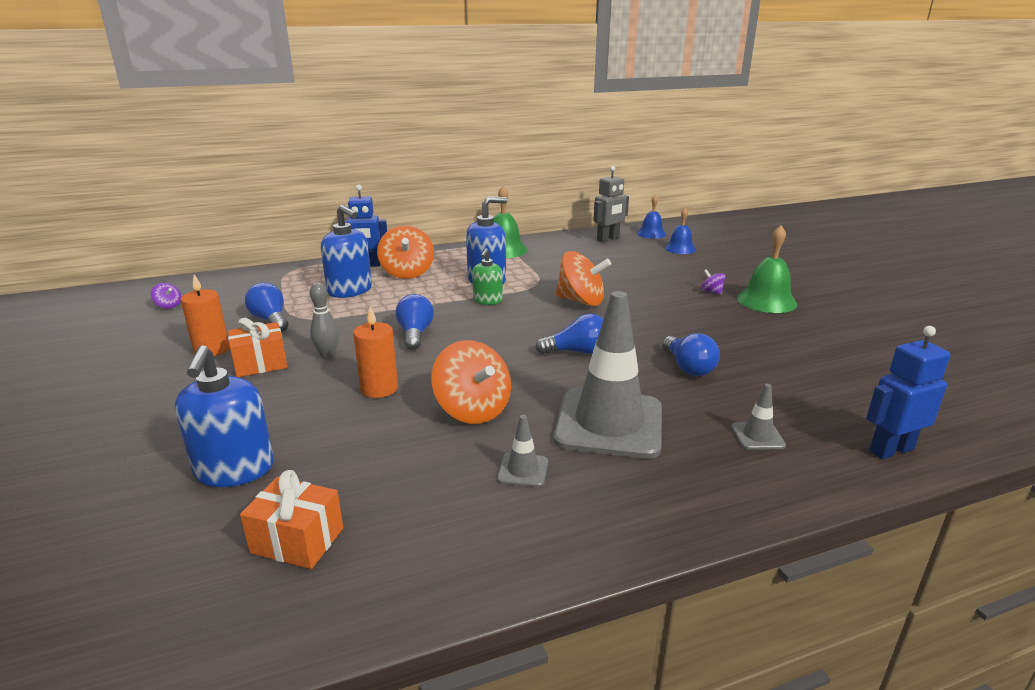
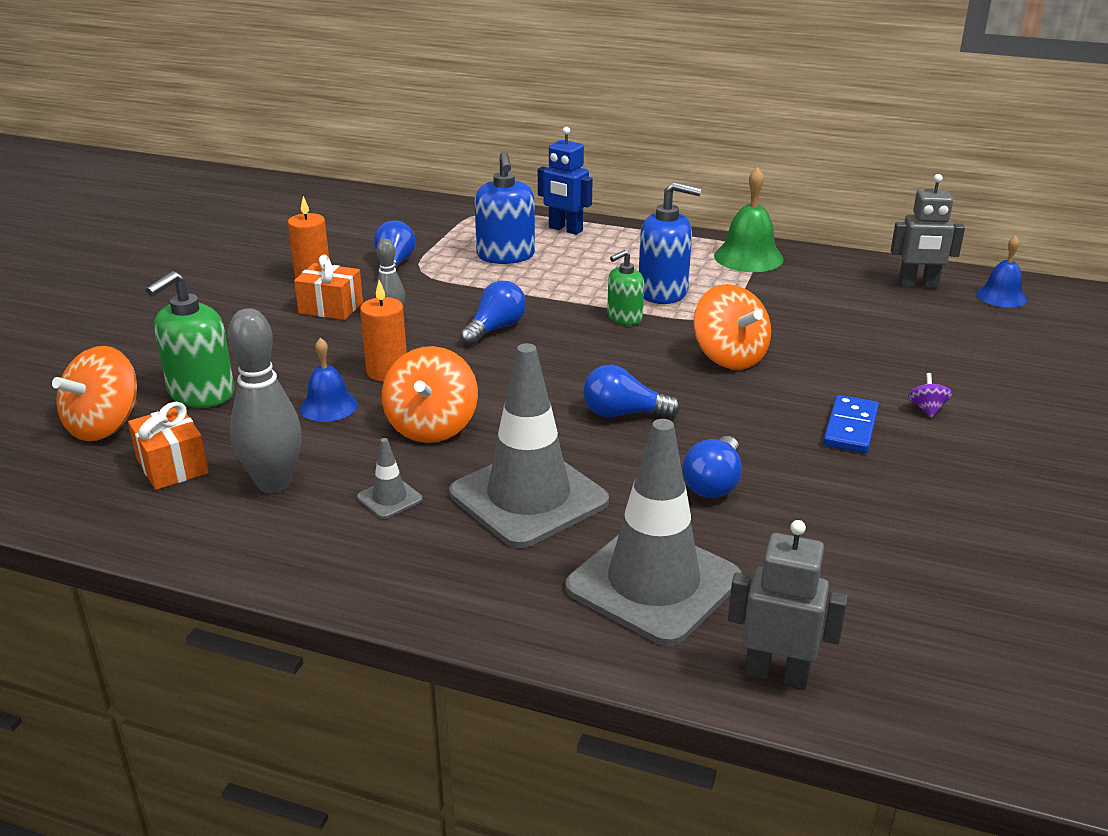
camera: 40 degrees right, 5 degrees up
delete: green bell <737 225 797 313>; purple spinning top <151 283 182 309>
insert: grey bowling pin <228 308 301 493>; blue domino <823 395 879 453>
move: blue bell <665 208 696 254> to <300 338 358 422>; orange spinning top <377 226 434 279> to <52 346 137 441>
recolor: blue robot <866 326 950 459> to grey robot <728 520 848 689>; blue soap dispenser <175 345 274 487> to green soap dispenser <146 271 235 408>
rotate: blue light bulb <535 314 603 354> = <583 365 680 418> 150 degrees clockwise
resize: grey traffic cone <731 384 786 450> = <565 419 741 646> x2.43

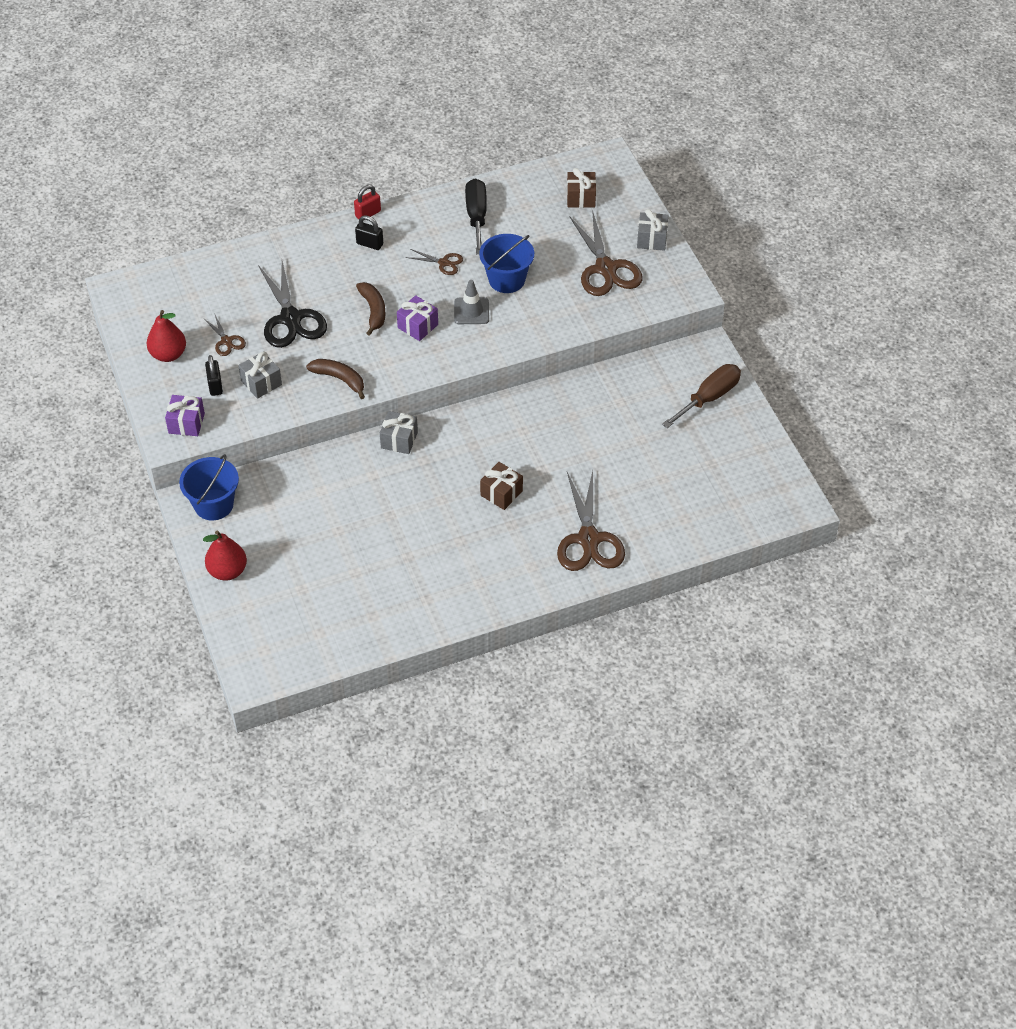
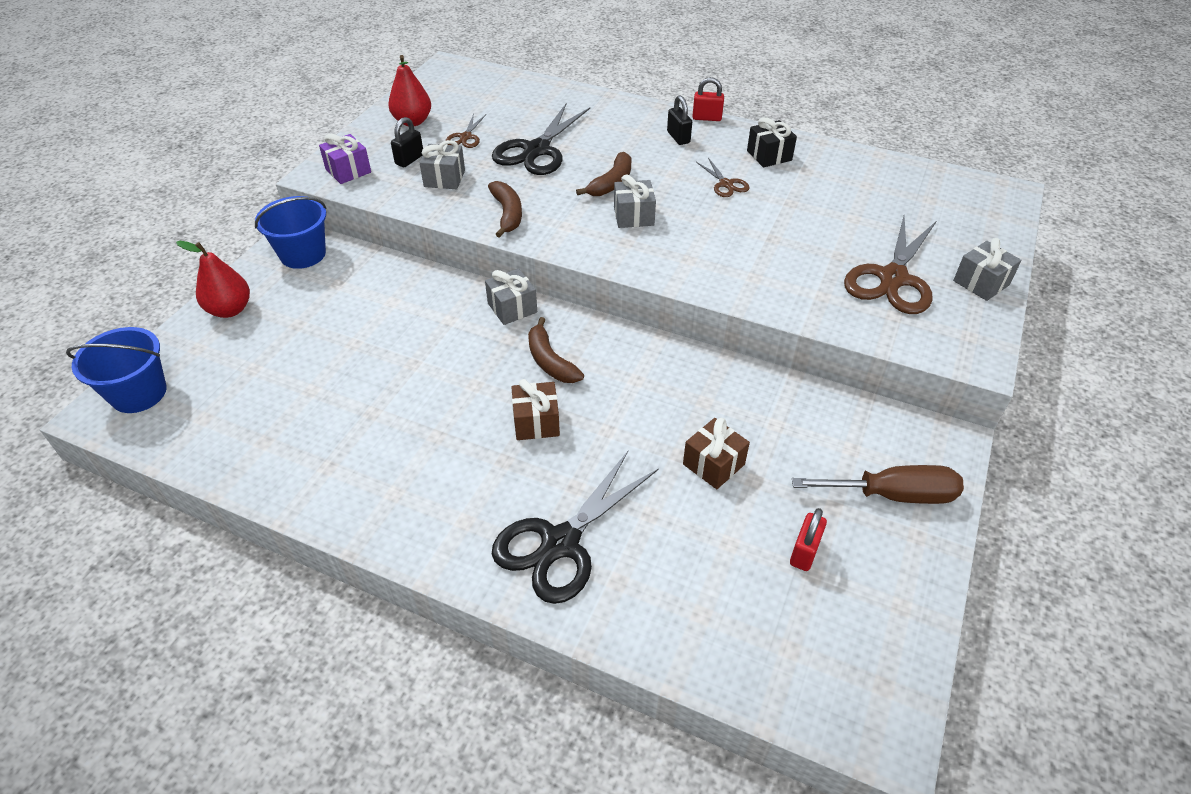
camera: 45 degrees right, 5 degrees down
delete: black screwdriver <465 178 487 254>; grey traffic cone <454 280 489 324>
insert: black gift <747 117 797 167>; brown banana <528 317 584 383>; red padlock <790 508 827 571>
move: brown gift <567 168 596 208> to <683 418 750 489>; blue bucket <479 234 534 293> to <66 327 167 413>
recolor: purple gift <397 295 438 341> to grey gift <614 174 656 228>; brown scissors <557 471 625 571> to black scissors <492 451 659 604>

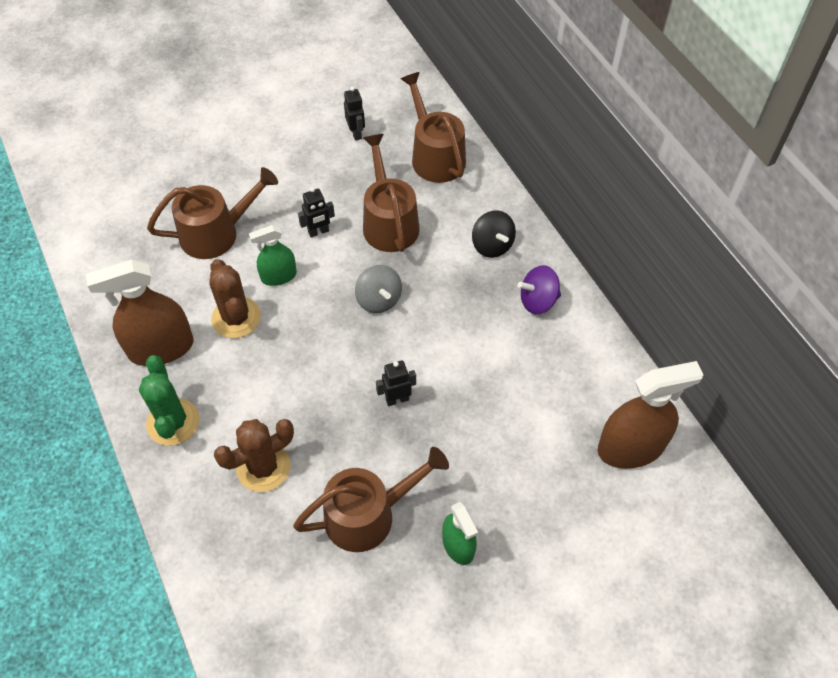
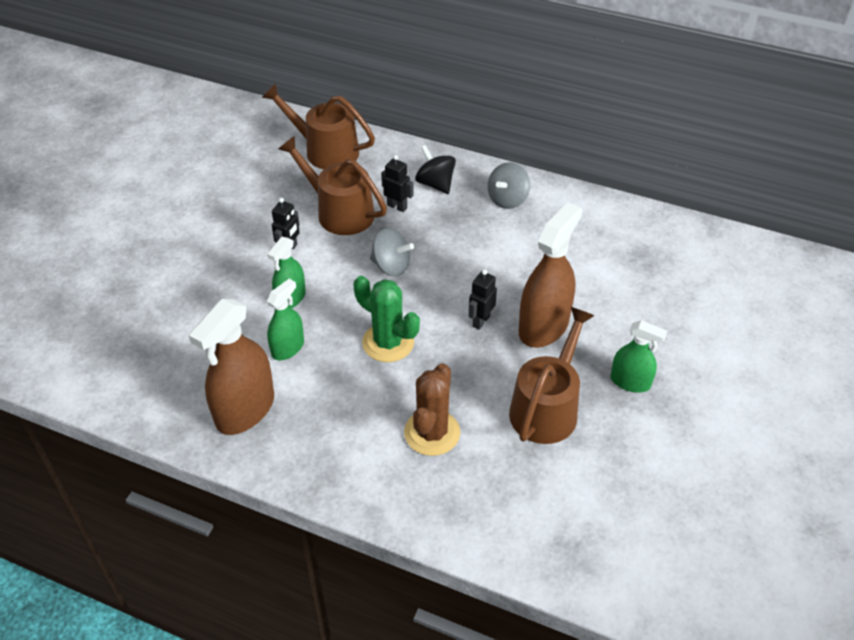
camera: 40 degrees left, 10 degrees down
delete: brown watering can <147 167 278 259>
move: black robot <344 86 365 141> to <381 155 414 212>; green cactus <139 355 199 446> to <354 276 420 362>; brown spray bottle <598 361 704 469> to <519 202 582 348>
replace: brown cactus <209 259 261 338> to green spray bottle <267 279 304 360>
recolor: purple spinning top <518 265 561 314> to grey spinning top <488 162 530 209>
rotate: black spinning top <472 210 516 258> = <415 145 456 194> 150 degrees counterclockwise

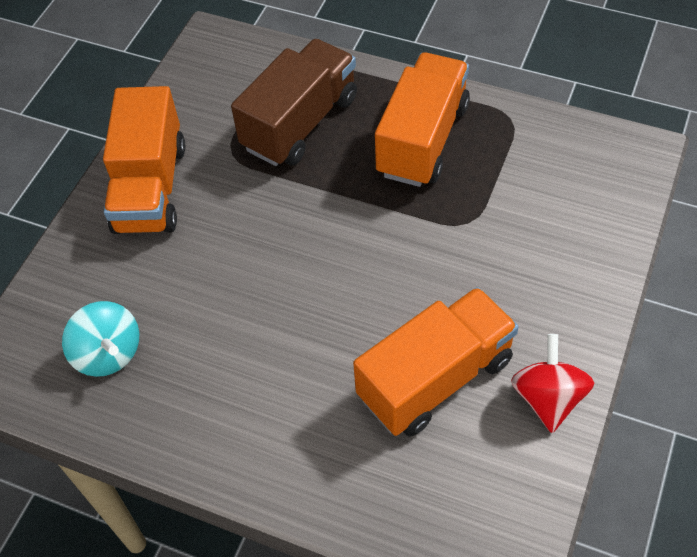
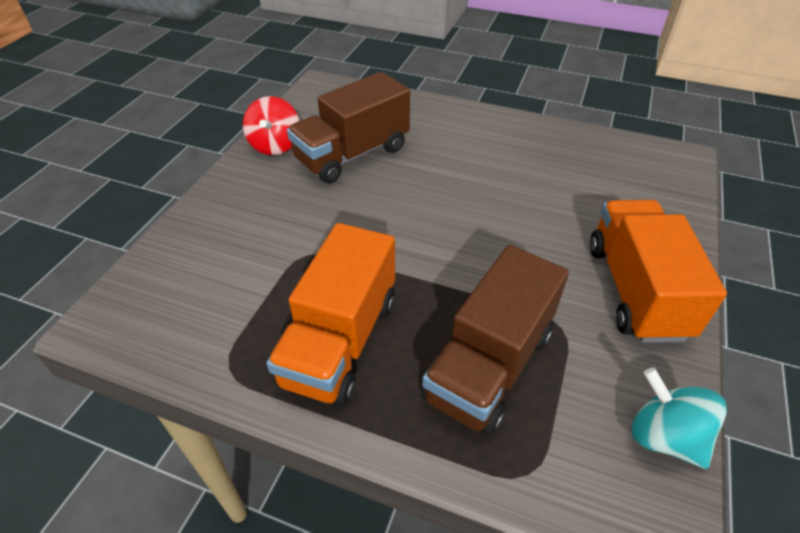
camera: 175 degrees right, 10 degrees down
move: turquoise spinning top <62 301 139 377> to <632 368 727 469>
recolor: orange truck <353 287 519 436> to brown truck <287 72 410 183>

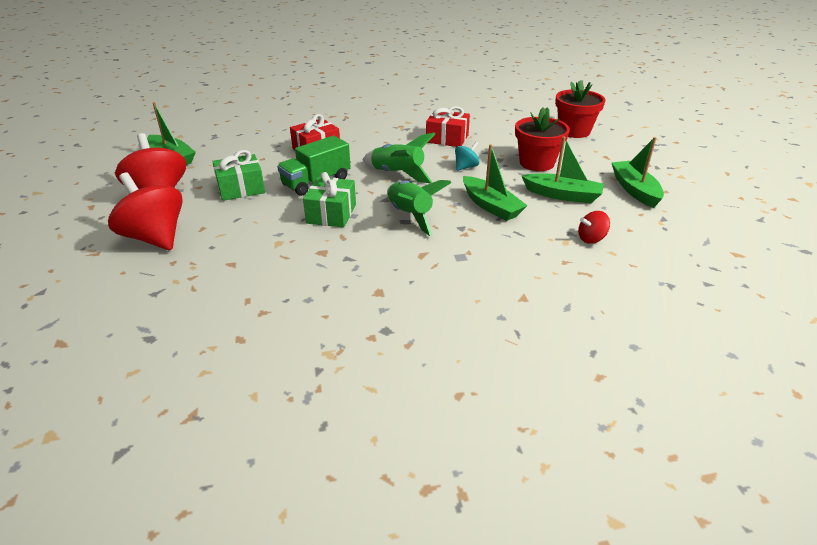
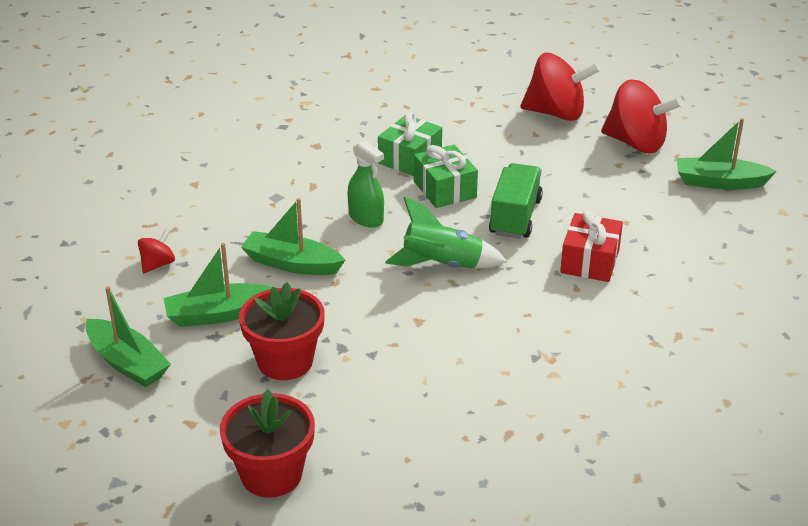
camera: 145 degrees right, 0 degrees up
delete: red gift <426 106 470 147>; turquoise spinning top <455 142 479 171>
move: green gift <212 150 265 201> to <378 112 442 176>
replace: green rocket <387 180 451 236> to green spray bottle <347 140 384 227>

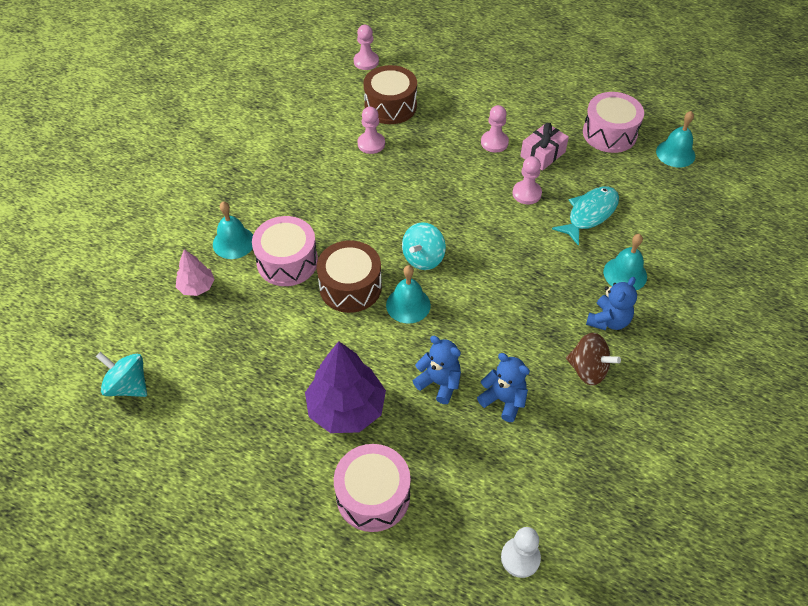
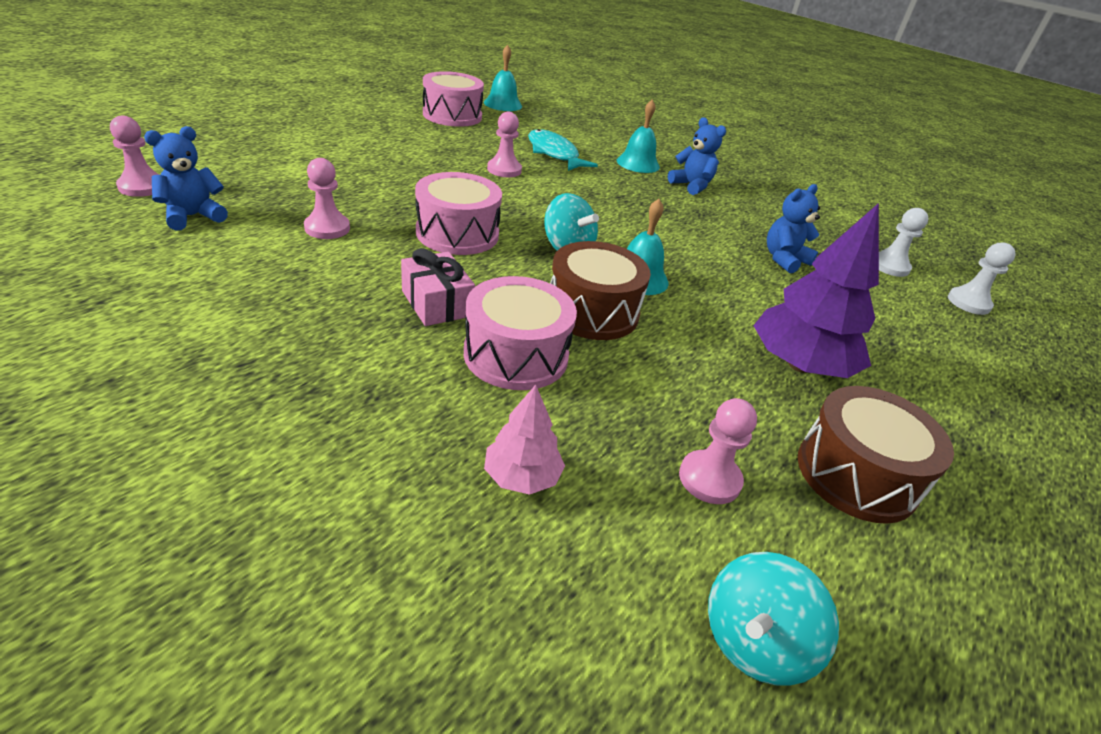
camera: 80 degrees left, 15 degrees down
delete: turquoise bell <213 202 253 259>; brown spinning top <566 333 621 386>
insert: white pawn <879 208 929 277>
move: brown drum <363 65 417 124> to <798 386 954 524>; pink pawn <481 105 509 153> to <679 398 757 504>; pink gift <521 123 569 171> to <401 248 475 326>; blue teddy bear <413 336 461 404> to <144 126 228 230>; pink drum <334 444 411 532> to <415 172 502 255>

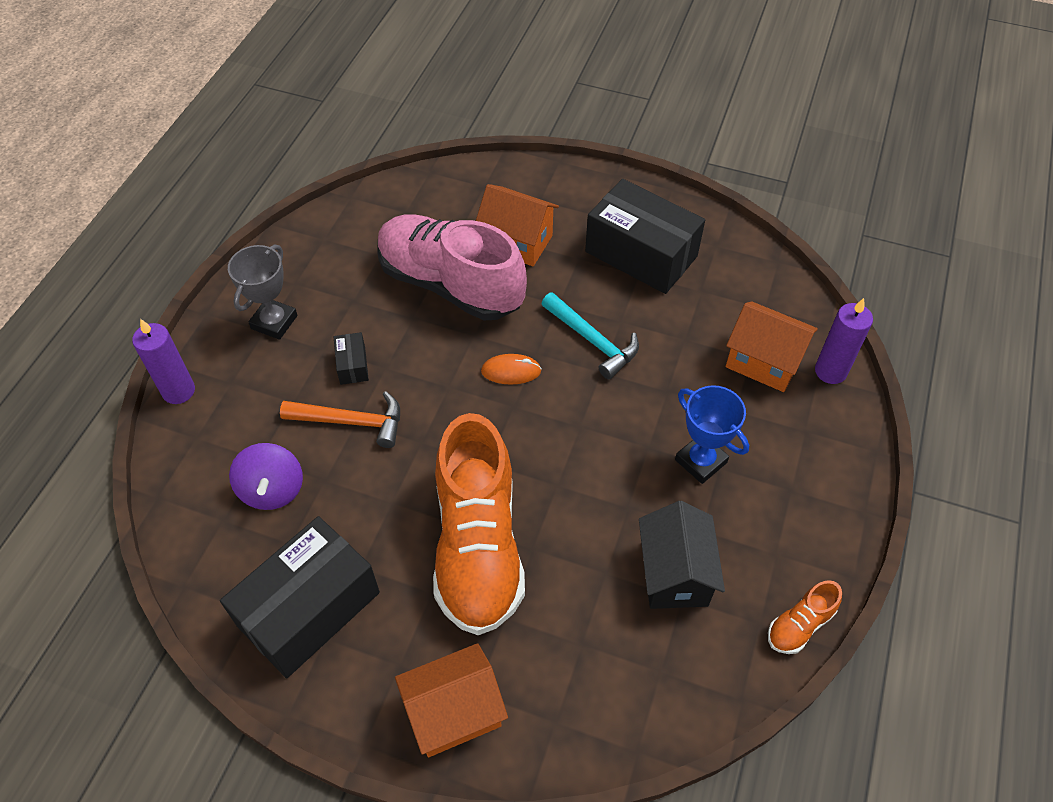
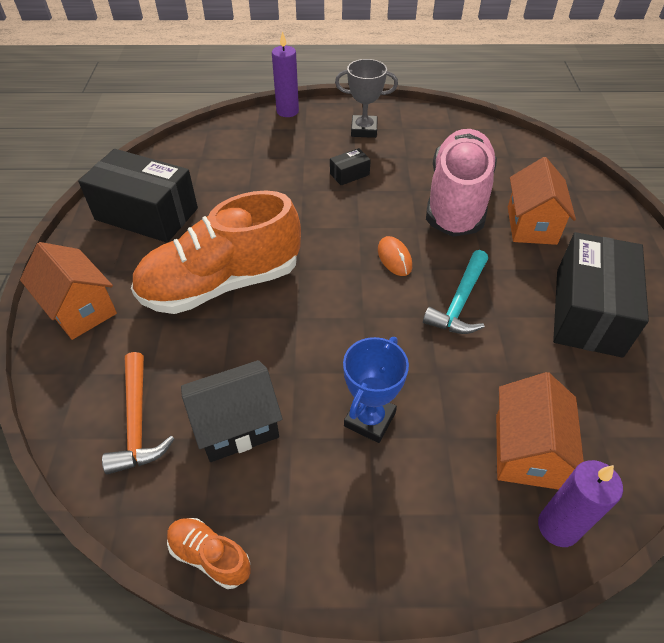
camera: 70 degrees right, 5 degrees down
delete: purple spinning top <229 443 303 510>
move: orange hammer <280 391 400 448> to <102 352 174 474>

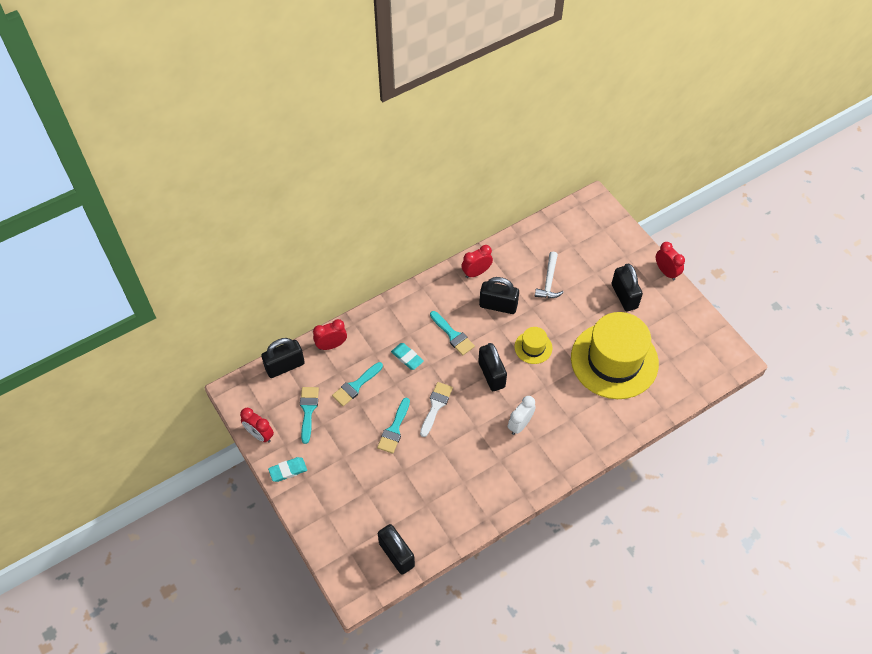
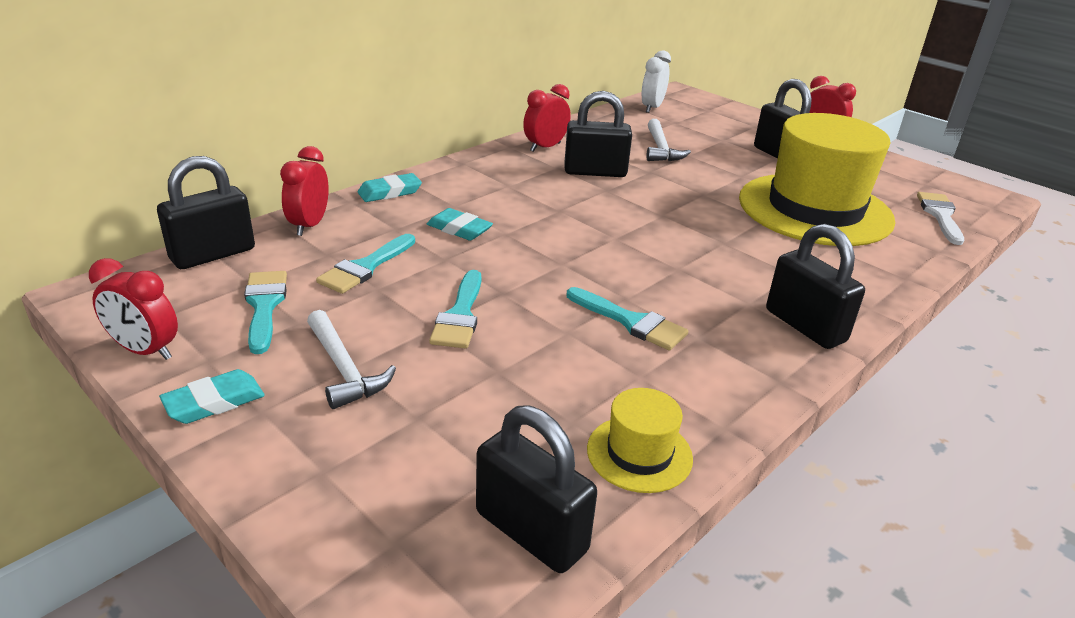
camera: 15 degrees left, 25 degrees down
insert: turquoise eraser <358 173 422 202>; white hammer <307 310 396 409>
move: turquoise brush <430 311 475 355> to <567 287 688 351>; yellow hat <514 327 552 364> to <587 388 693 493>; black padlock <478 343 507 391> to <766 224 865 349>; white brush <420 382 453 437> to <917 192 964 245>; white clock <508 396 536 435> to <642 50 671 113>
rotate: red clock <313 319 347 350> = <280 146 329 236> 45 degrees counterclockwise

